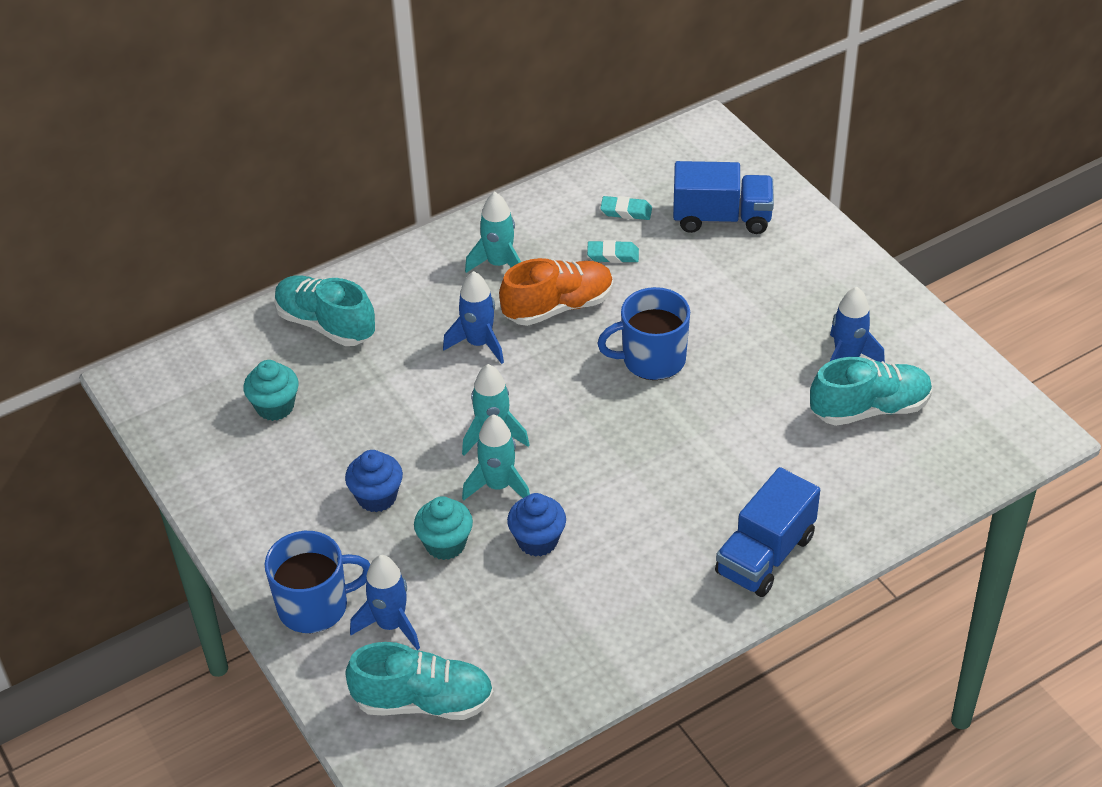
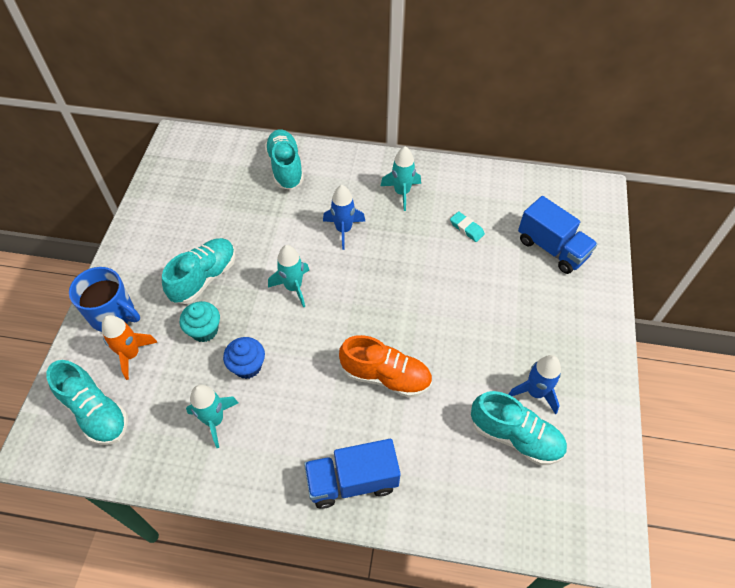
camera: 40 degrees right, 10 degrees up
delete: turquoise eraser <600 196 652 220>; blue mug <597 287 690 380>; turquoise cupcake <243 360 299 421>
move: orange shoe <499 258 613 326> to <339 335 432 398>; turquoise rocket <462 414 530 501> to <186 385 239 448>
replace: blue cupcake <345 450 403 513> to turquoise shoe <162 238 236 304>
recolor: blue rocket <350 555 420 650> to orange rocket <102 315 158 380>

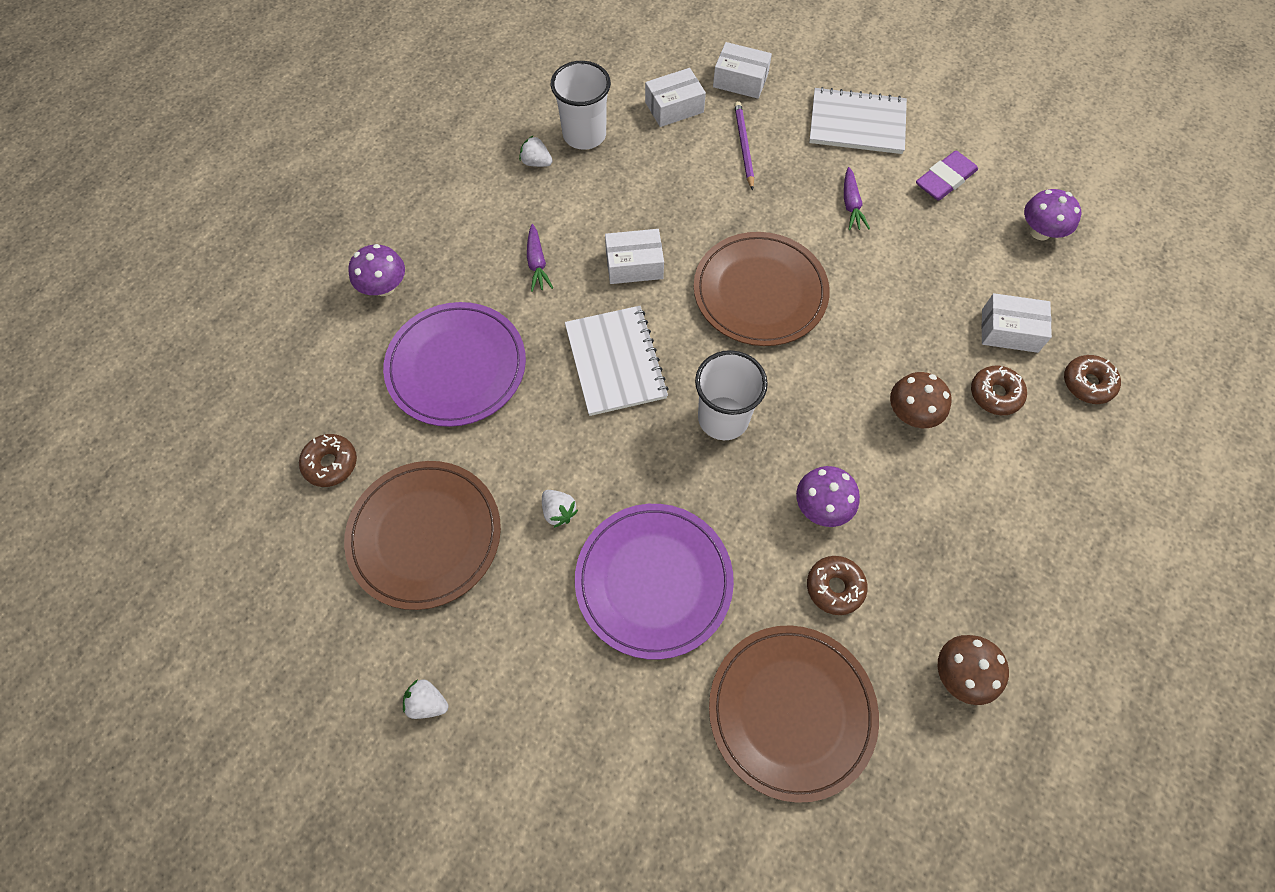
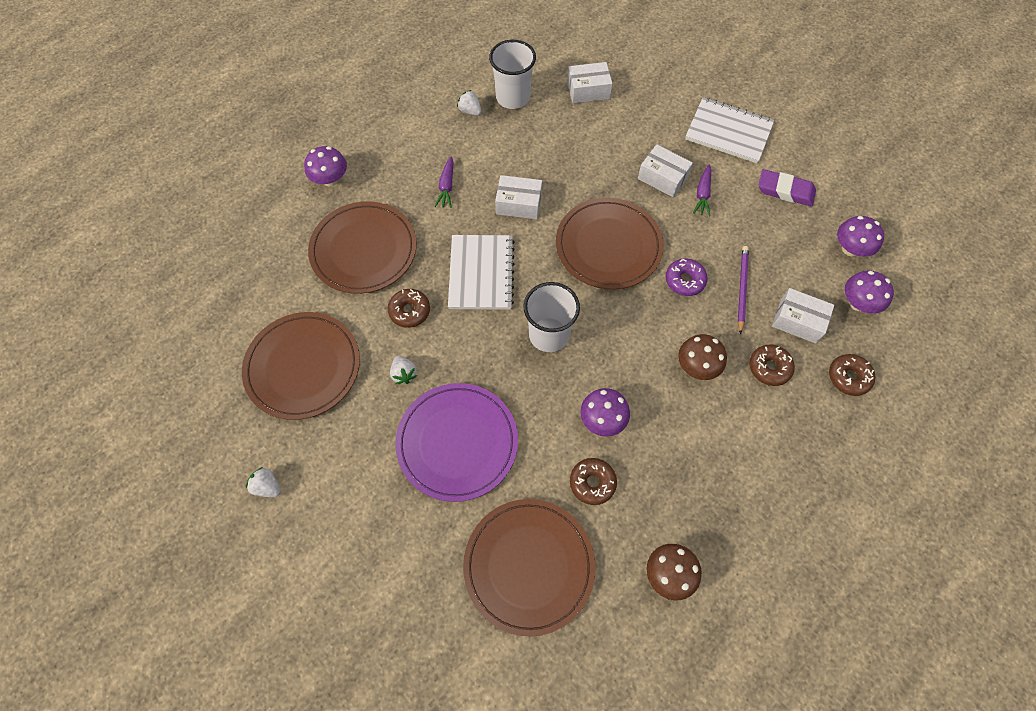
camera: 15 degrees right, 0 degrees up
insert: purple donut <666 258 708 296>; purple mushroom <845 271 894 314>
move: white box <713 42 772 99> to <638 144 693 197>; purple pencil <734 101 754 190> to <738 246 749 335>; brown donut <299 434 357 487> to <388 289 430 328>
recolor: purple plate <383 302 526 427> to brown plate <308 202 417 294>
rotate: purple eraser <916 151 978 201> = <759 169 816 207> 45 degrees clockwise

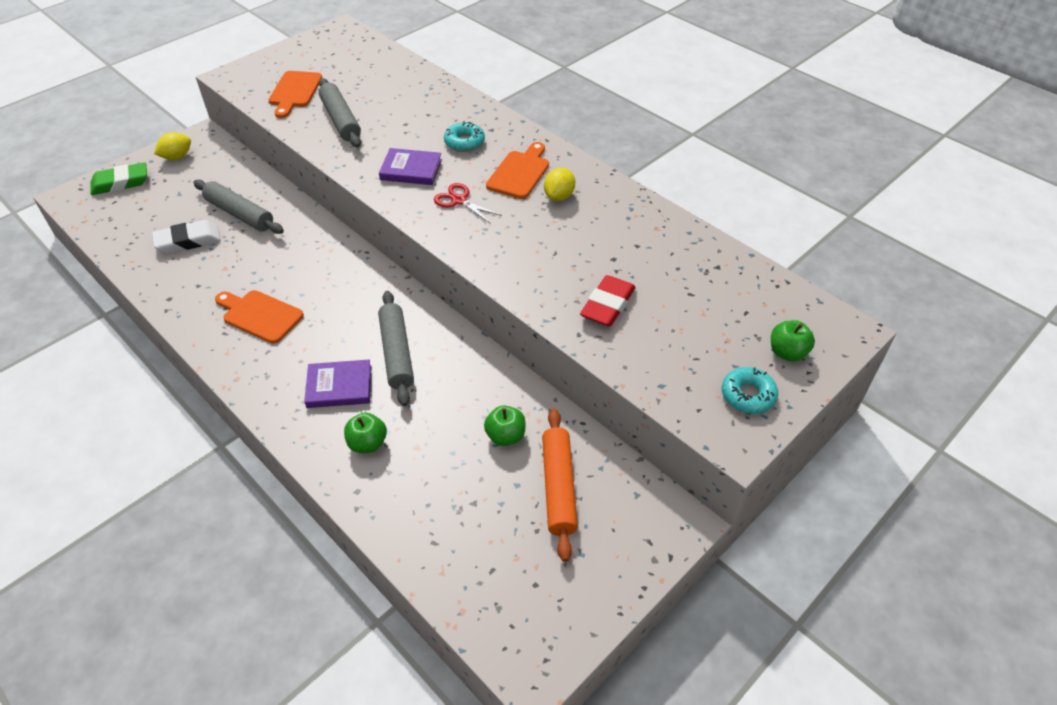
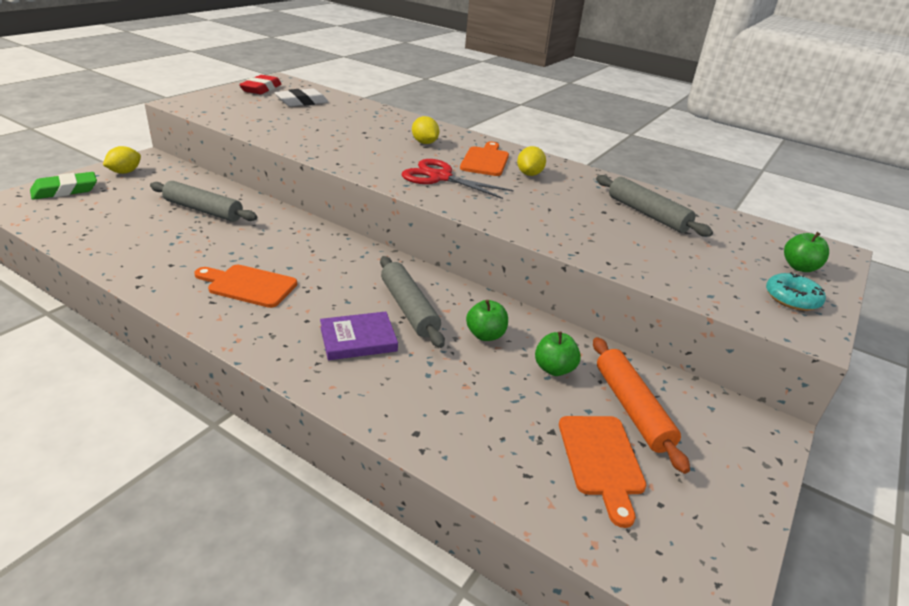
camera: 15 degrees left, 15 degrees down
delete: purple book <379 148 442 185>
move: orange cutting board <269 71 322 118> to <559 416 647 528>; grey rolling pin <319 78 361 148> to <596 175 713 237>; white eraser <152 220 221 253> to <274 88 328 107>; red eraser <580 275 636 327> to <239 75 281 94>; green apple <344 413 387 453> to <466 300 508 341>
replace: turquoise donut <444 121 485 152> to yellow lemon <412 116 439 144>
resize: red scissors <434 183 502 224> = <402 159 513 199> x1.58

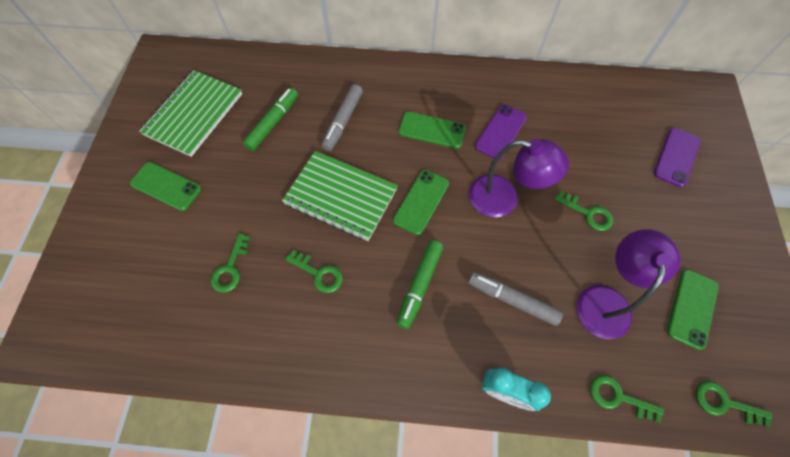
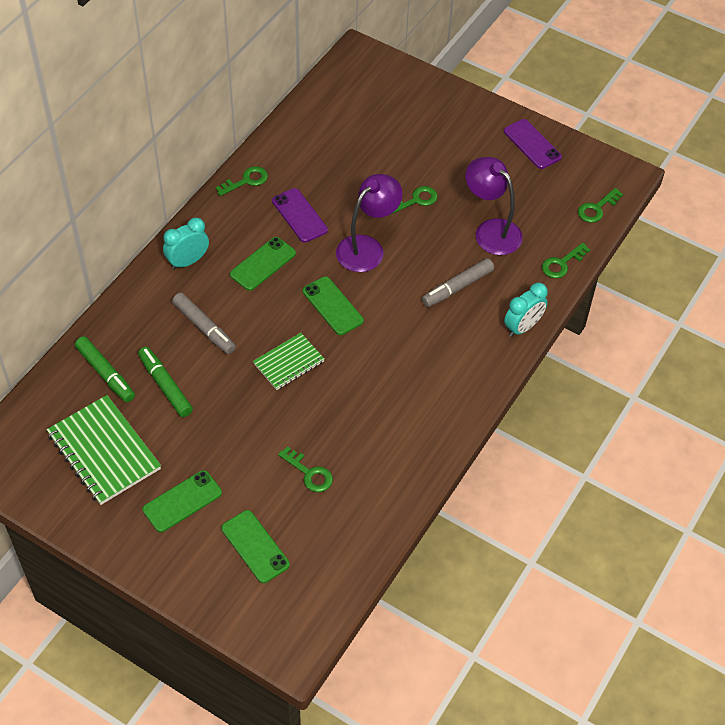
camera: 65 degrees left, 10 degrees down
insert: turquoise clock <163 217 209 270>
move: purple phone <654 128 700 187> to <504 119 562 169>; green marker <396 240 444 329> to <75 336 135 402>; green key <285 250 343 293> to <215 166 268 196>; green phone <667 269 719 350> to <221 510 290 583>
resize: green notebook <282 151 398 241> = <253 333 325 390> x0.60

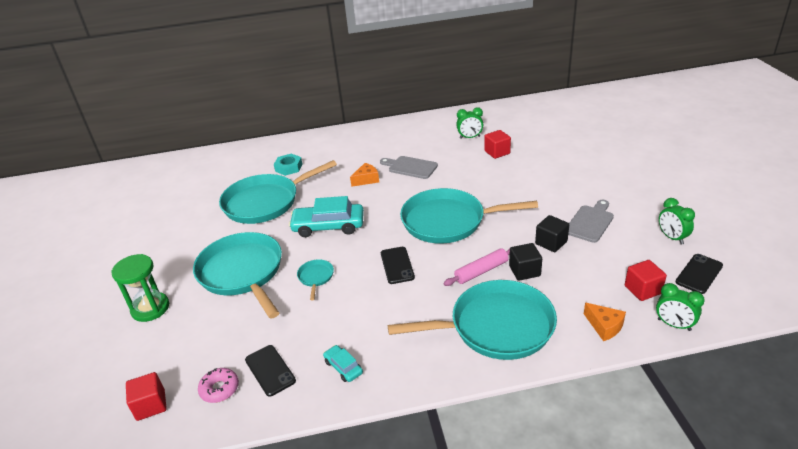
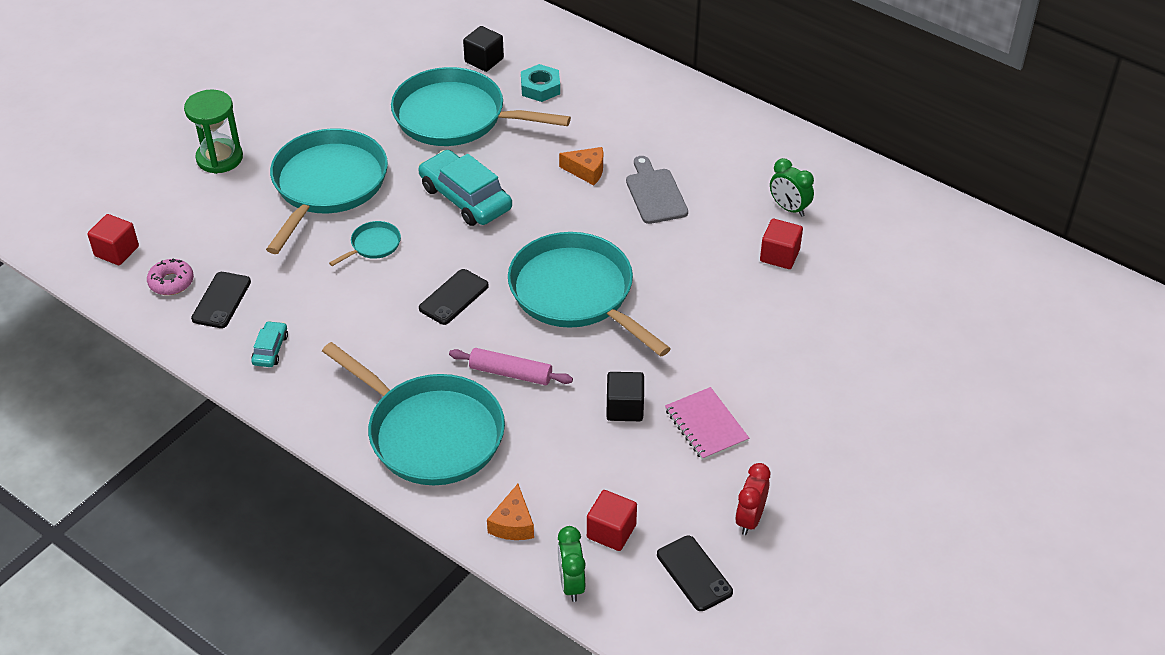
camera: 45 degrees right, 10 degrees up
move: black cube <509 243 542 281> to <463 26 504 72>
replace: grey cutting board <568 200 614 243> to pink notebook <665 387 749 460>
recolor: green clock <659 198 695 245> to red clock <735 463 770 535>
rotate: black phone <676 254 723 294> = <657 535 733 611> 60 degrees clockwise

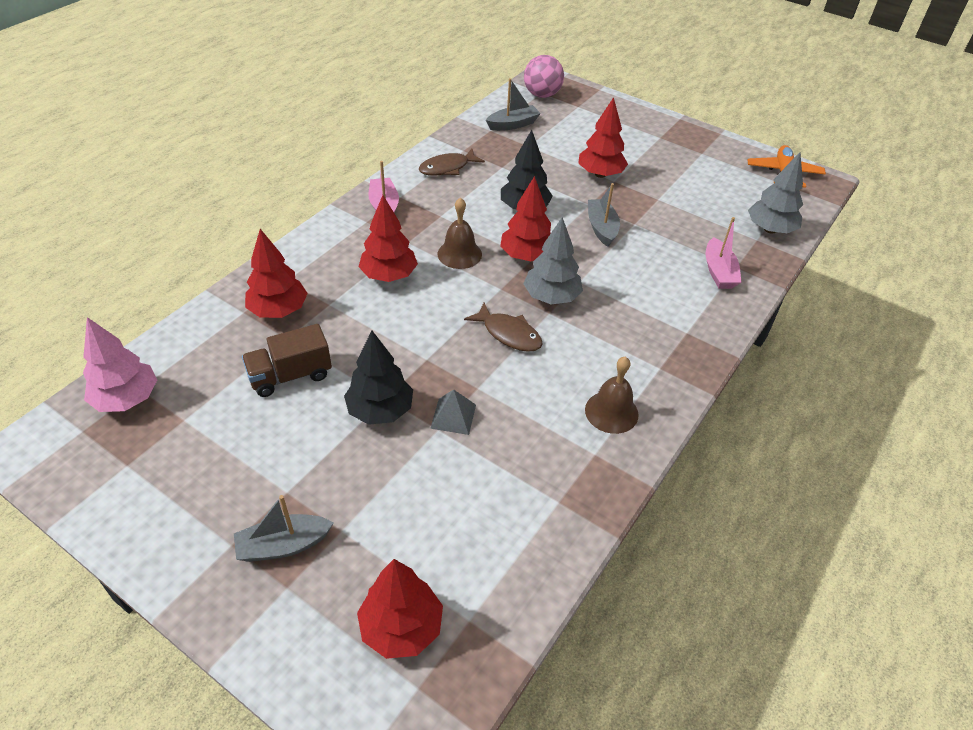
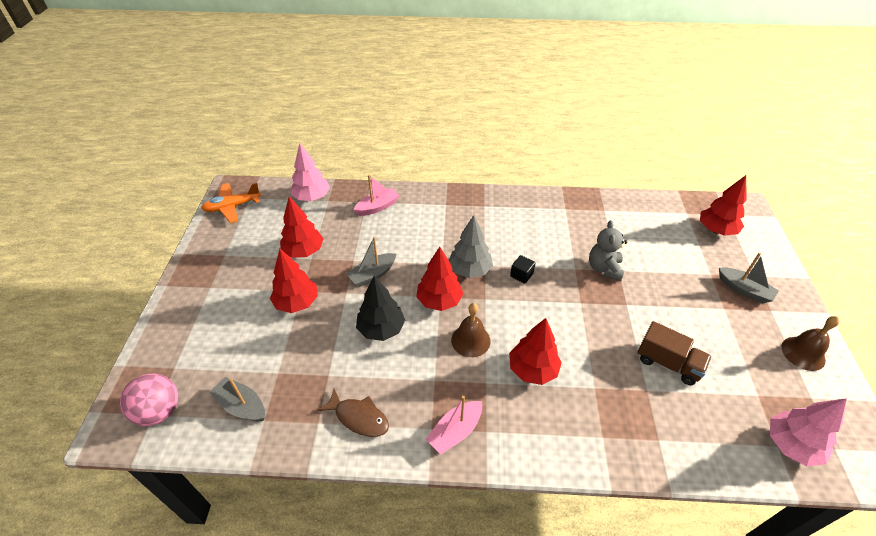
camera: 120 degrees left, 0 degrees up
delete: black tree <344 331 413 425>
move: red tree <245 229 308 318> to <280 197 324 258>; brown bell <585 357 639 434> to <781 316 840 371>
replace: brown fish <464 303 543 352> to black cube <510 255 535 284>; grey pyramid <430 389 476 435> to grey teddy bear <589 220 627 281>
recolor: grey tree <748 152 803 234> to pink tree <290 143 330 201>

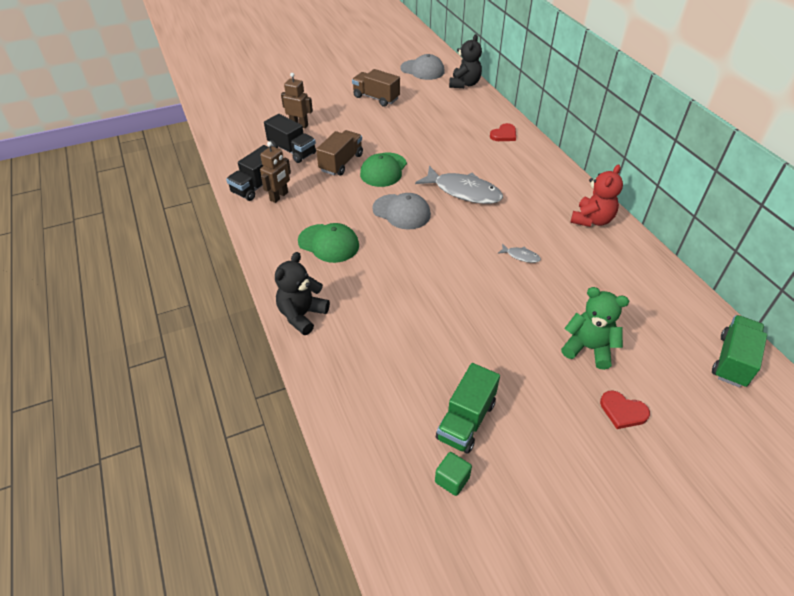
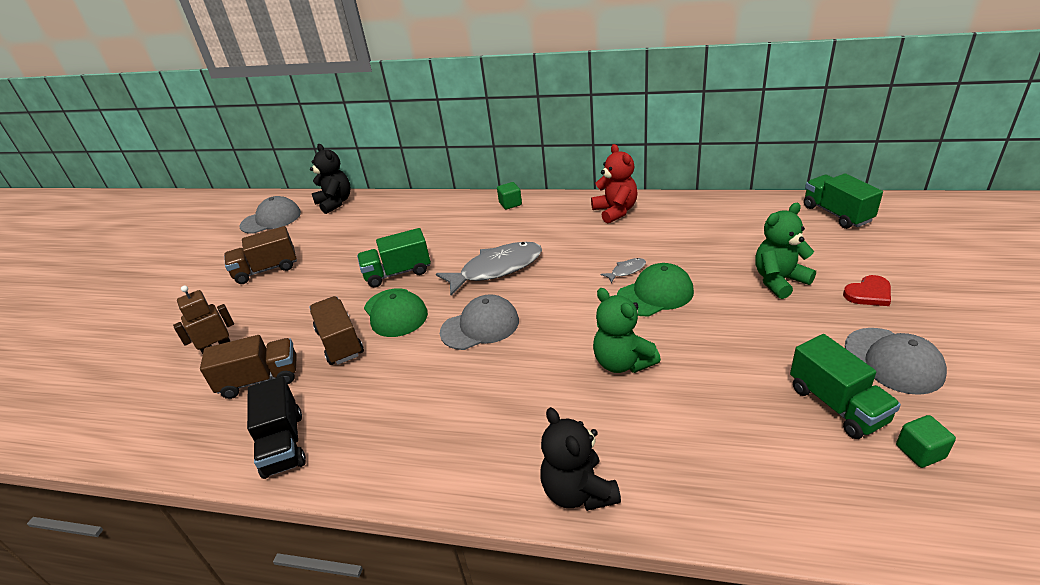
camera: 50 degrees left, 10 degrees down
delete: red heart <490 123 516 141>; brown robot <260 142 291 203>
insert: green cube <497 182 522 210>; green truck <357 228 431 288>; green teddy bear <593 288 661 373>; grey cap <845 328 947 395>
move: green cap <298 223 359 263> to <617 263 694 316>
recolor: black truck <264 114 316 163> to brown truck <200 335 297 399>

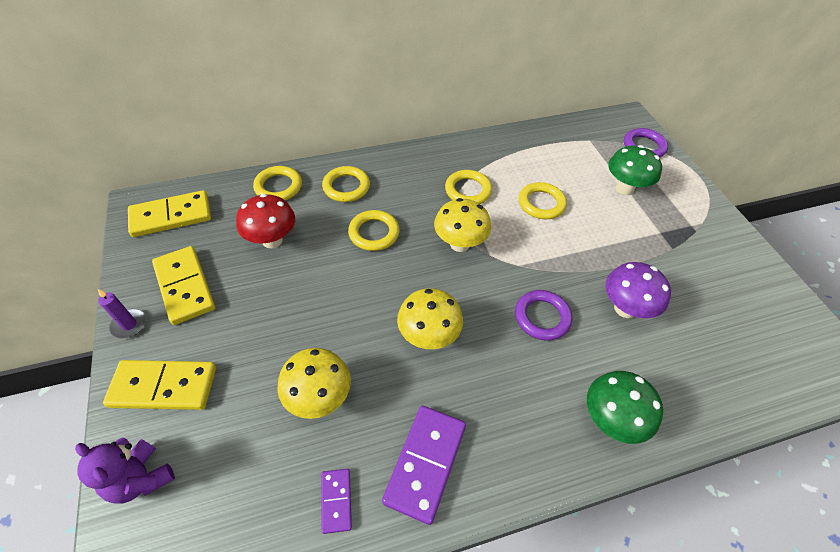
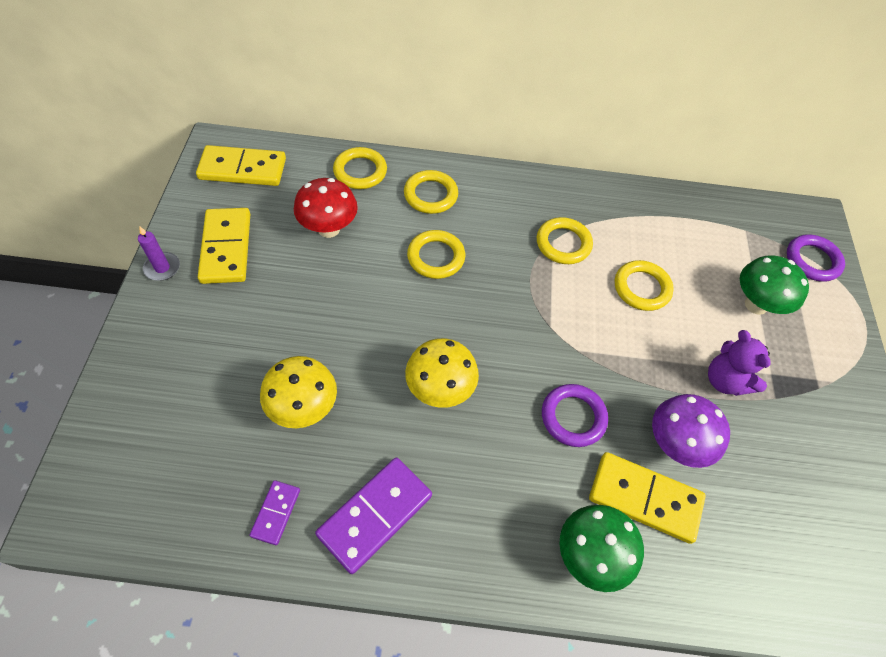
camera: 20 degrees right, 5 degrees up
delete: yellow mushroom <434 198 491 252>
move: yellow domino <103 360 216 410> to <589 452 706 544>; purple teddy bear <75 437 175 504> to <708 330 771 396>

